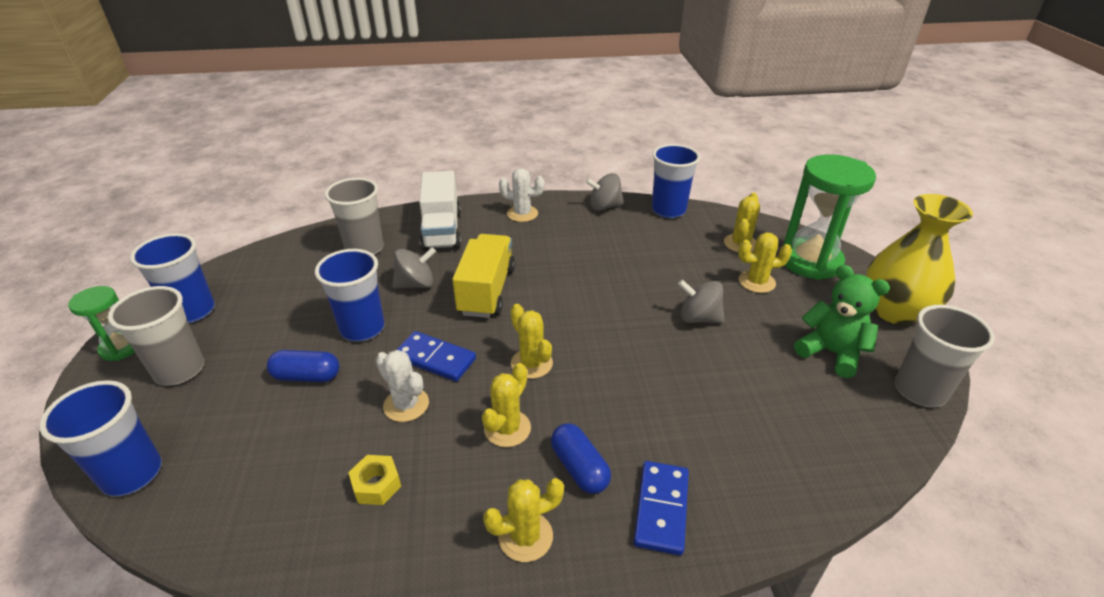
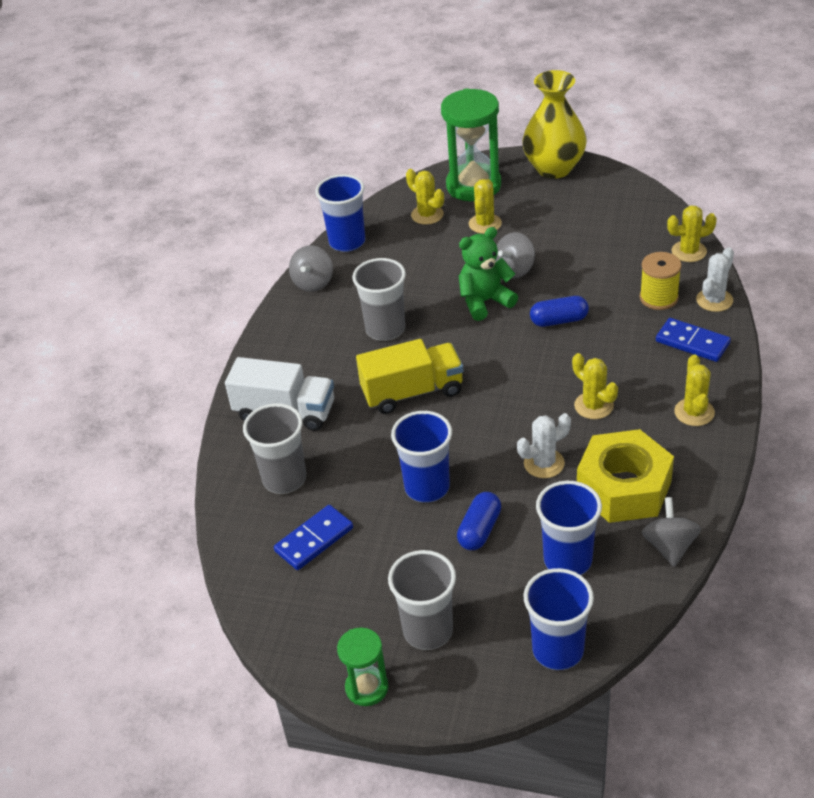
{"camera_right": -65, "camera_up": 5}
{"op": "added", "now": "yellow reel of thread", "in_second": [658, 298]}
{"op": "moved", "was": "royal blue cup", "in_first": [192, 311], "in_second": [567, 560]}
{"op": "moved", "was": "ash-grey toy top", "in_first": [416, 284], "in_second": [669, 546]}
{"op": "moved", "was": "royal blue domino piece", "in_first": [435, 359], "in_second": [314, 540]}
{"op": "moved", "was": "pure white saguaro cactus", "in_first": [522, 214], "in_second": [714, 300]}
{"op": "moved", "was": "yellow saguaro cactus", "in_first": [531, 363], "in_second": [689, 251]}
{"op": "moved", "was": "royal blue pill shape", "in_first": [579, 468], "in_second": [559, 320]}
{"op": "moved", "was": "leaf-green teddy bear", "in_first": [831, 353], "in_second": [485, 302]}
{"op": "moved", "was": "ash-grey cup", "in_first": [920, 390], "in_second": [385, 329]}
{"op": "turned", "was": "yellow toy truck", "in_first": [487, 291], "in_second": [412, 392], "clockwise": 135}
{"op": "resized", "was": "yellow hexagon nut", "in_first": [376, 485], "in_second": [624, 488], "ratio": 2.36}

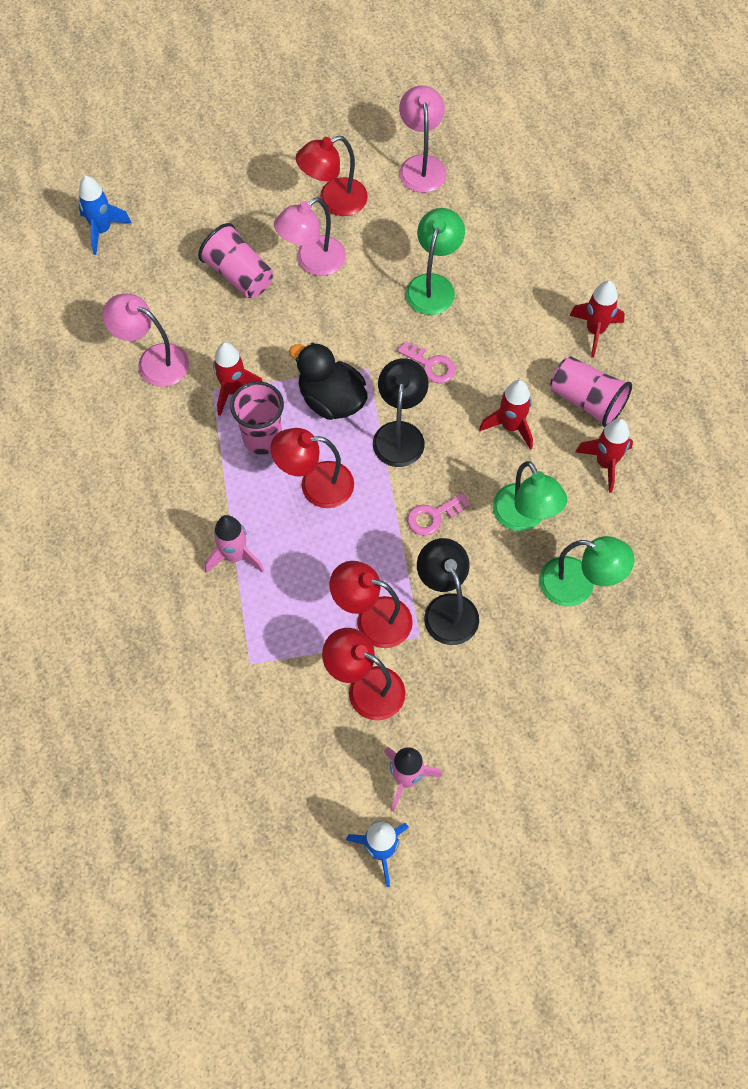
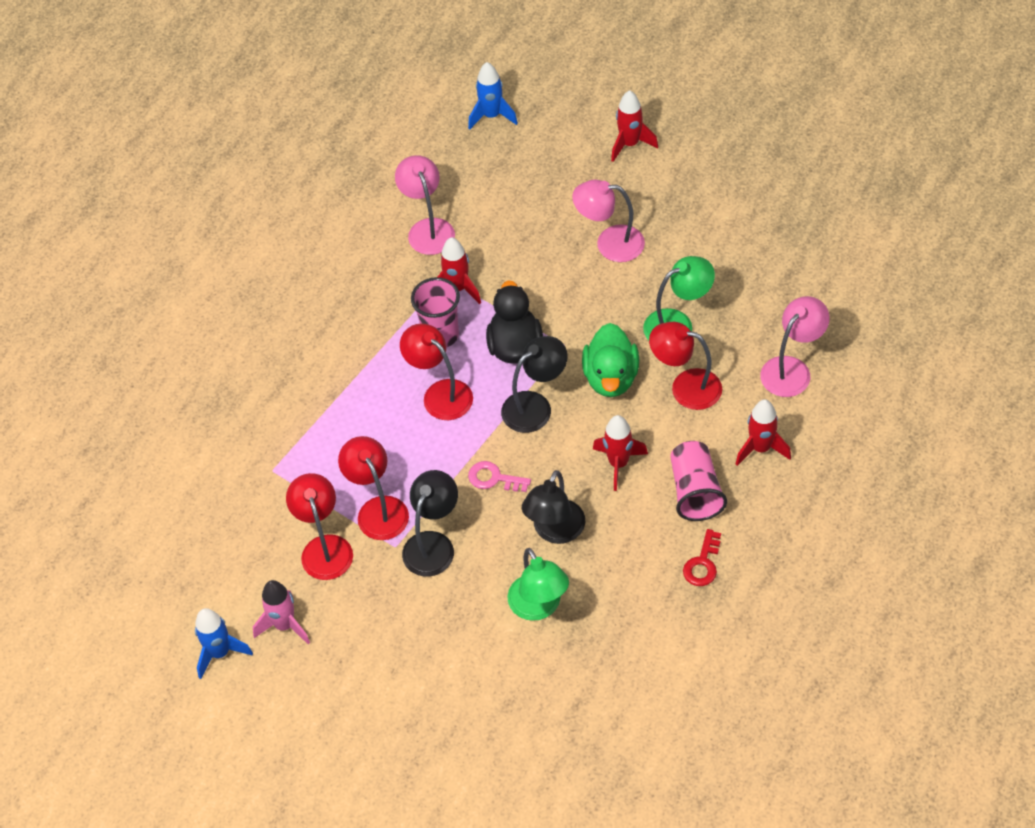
{"camera_right": 50, "camera_up": -10}
{"op": "removed", "was": "rose-pink cup", "in_first": [239, 274]}
{"op": "removed", "was": "rose-pink spaceship", "in_first": [235, 556]}
{"op": "added", "now": "scarlet door key", "in_second": [703, 563]}
{"op": "moved", "was": "scarlet reading lamp", "in_first": [333, 201], "in_second": [685, 387]}
{"op": "moved", "was": "rose-pink reading lamp", "in_first": [421, 165], "in_second": [792, 369]}
{"op": "moved", "was": "scarlet spaceship", "in_first": [605, 463], "in_second": [630, 144]}
{"op": "replaced", "was": "rose-pink door key", "now": "leaf-green duck", "in_first": [431, 365], "in_second": [611, 377]}
{"op": "recoloured", "was": "leaf-green reading lamp", "now": "jet-black reading lamp", "in_first": [524, 517], "in_second": [555, 531]}

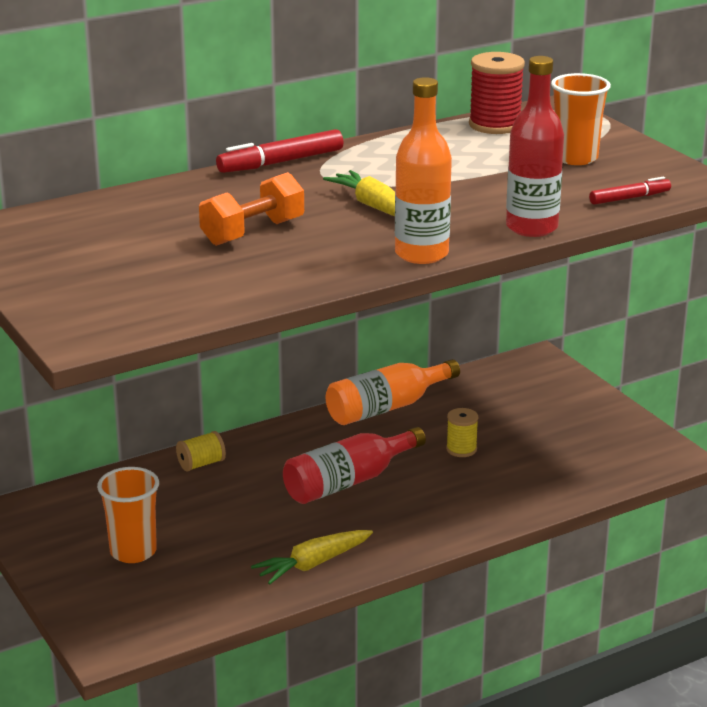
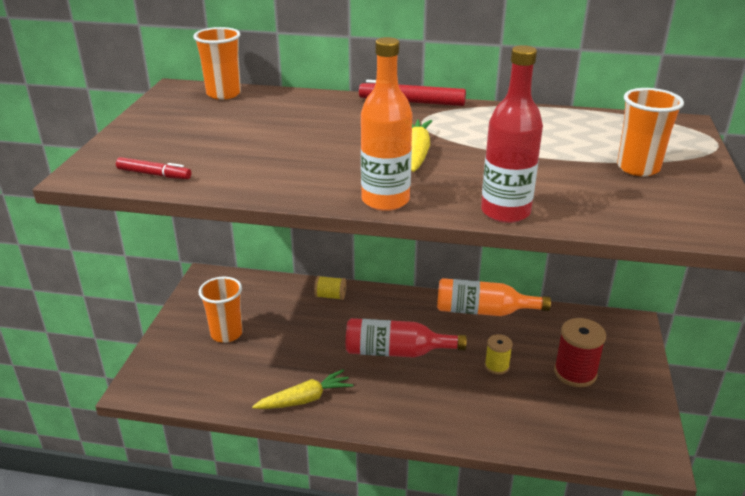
{"camera_right": 40, "camera_up": 5}
{"op": "removed", "was": "bright orange dumbbell", "in_first": [253, 232]}
{"op": "added", "now": "bright orange cup", "in_second": [223, 94]}
{"op": "moved", "was": "scarlet reel of thread", "in_first": [495, 125], "in_second": [575, 373]}
{"op": "moved", "was": "scarlet marker", "in_first": [629, 198], "in_second": [154, 174]}
{"op": "turned", "was": "yellow carrot", "in_first": [313, 564], "in_second": [305, 399], "clockwise": 150}

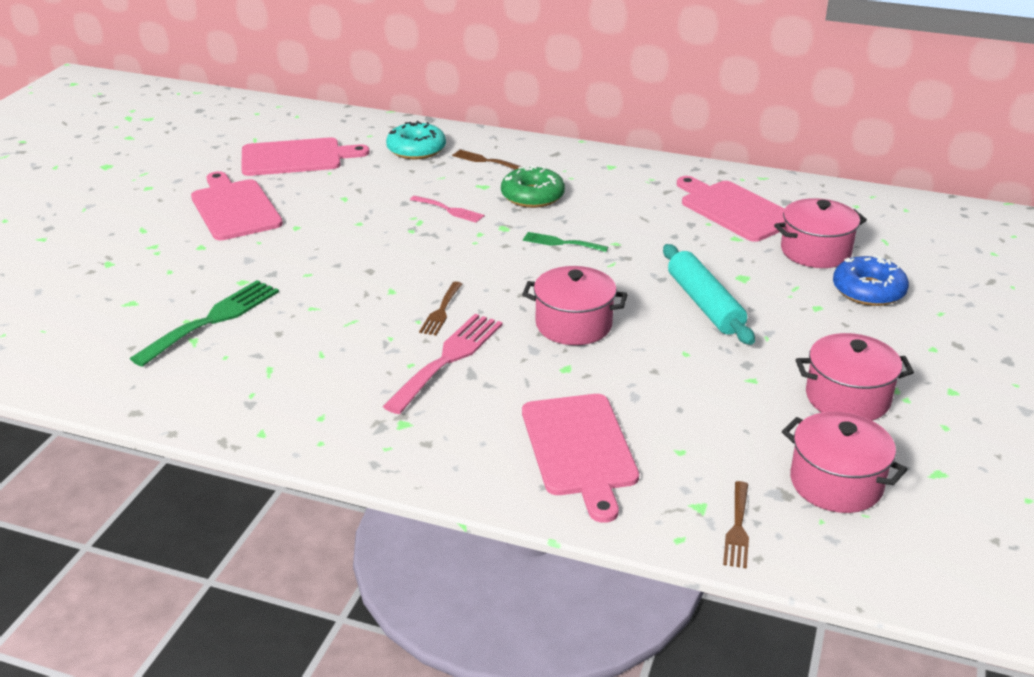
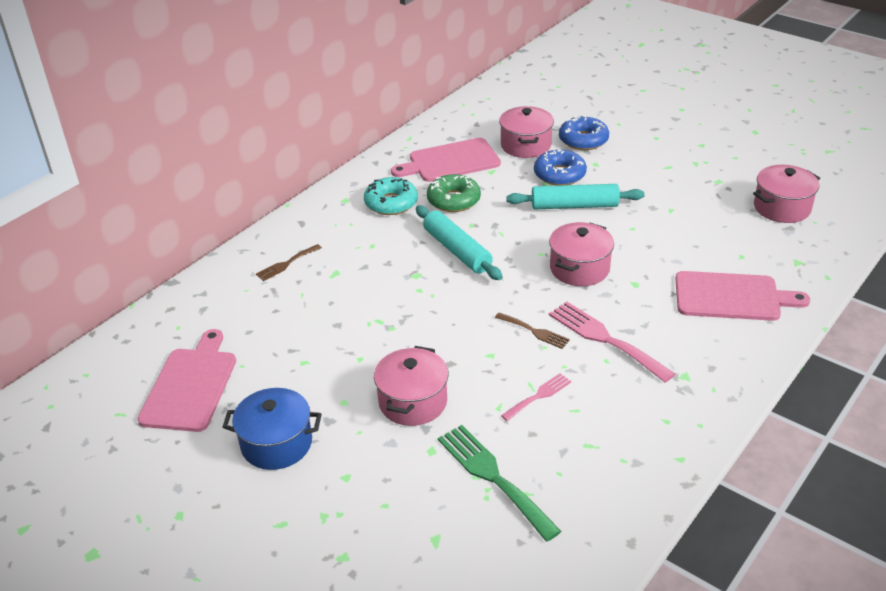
{"camera_right": -70, "camera_up": 5}
{"op": "removed", "was": "brown table fork", "in_first": [737, 528]}
{"op": "added", "now": "royal blue glazed donut", "in_second": [559, 174]}
{"op": "moved", "was": "aqua glazed donut", "in_first": [416, 149], "in_second": [391, 203]}
{"op": "moved", "was": "rose-pink table fork", "in_first": [449, 210], "in_second": [539, 396]}
{"op": "moved", "was": "leaf-green glazed donut", "in_first": [532, 196], "in_second": [453, 200]}
{"op": "moved", "was": "rose-pink stockpot", "in_first": [847, 398], "in_second": [413, 402]}
{"op": "replaced", "was": "rose-pink chopping board", "now": "royal blue stockpot", "in_first": [235, 208], "in_second": [276, 444]}
{"op": "replaced", "was": "leaf-green table fork", "now": "aqua dough roller", "in_first": [561, 243], "in_second": [457, 250]}

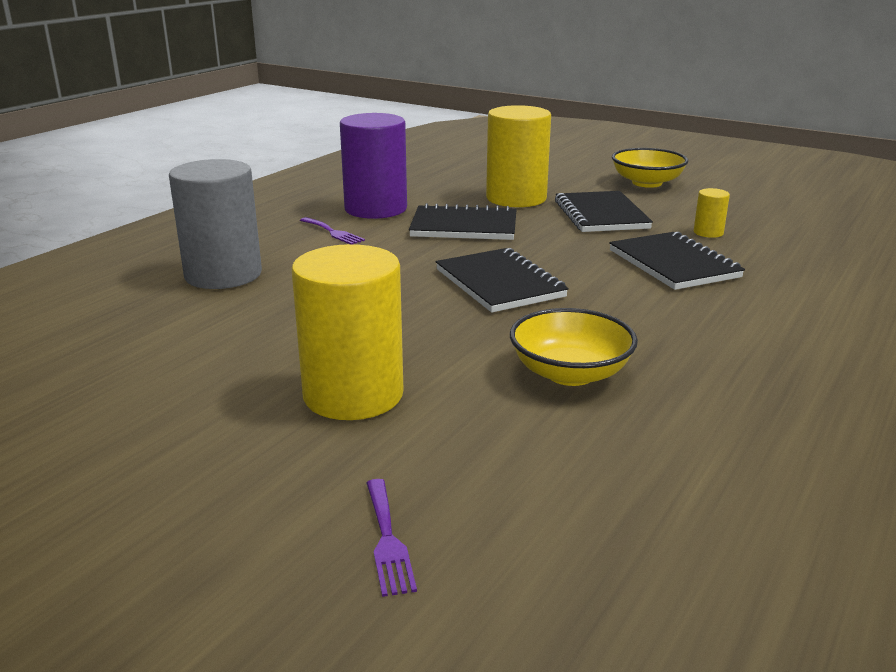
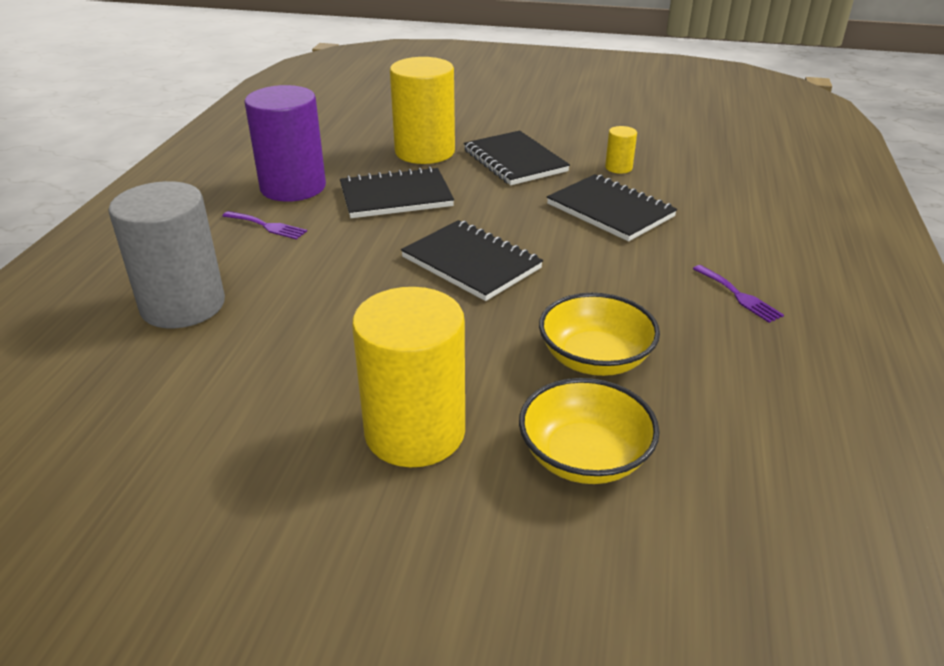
{"camera_right": -20, "camera_up": 10}
{"op": "moved", "was": "royal purple table fork", "in_first": [387, 540], "in_second": [739, 296]}
{"op": "moved", "was": "yellow deep dish", "in_first": [647, 183], "in_second": [584, 457]}

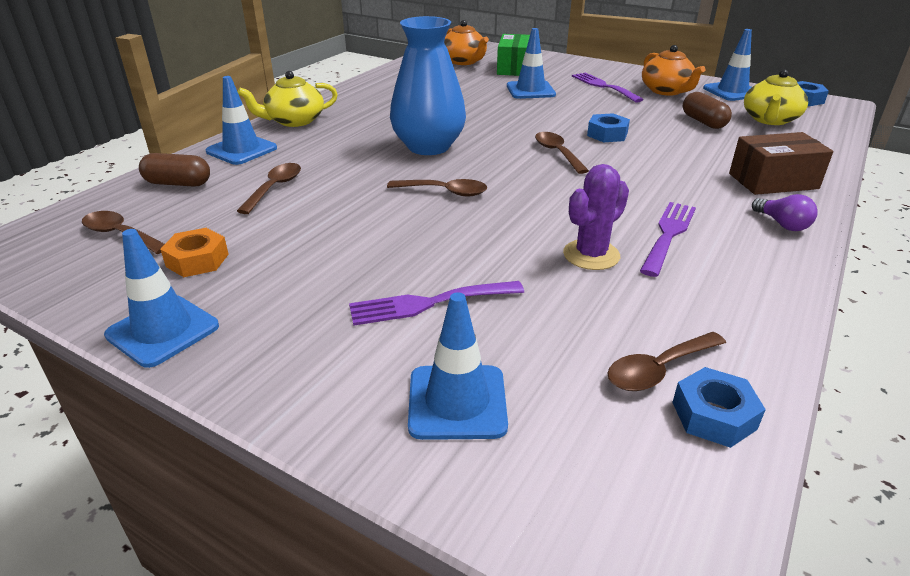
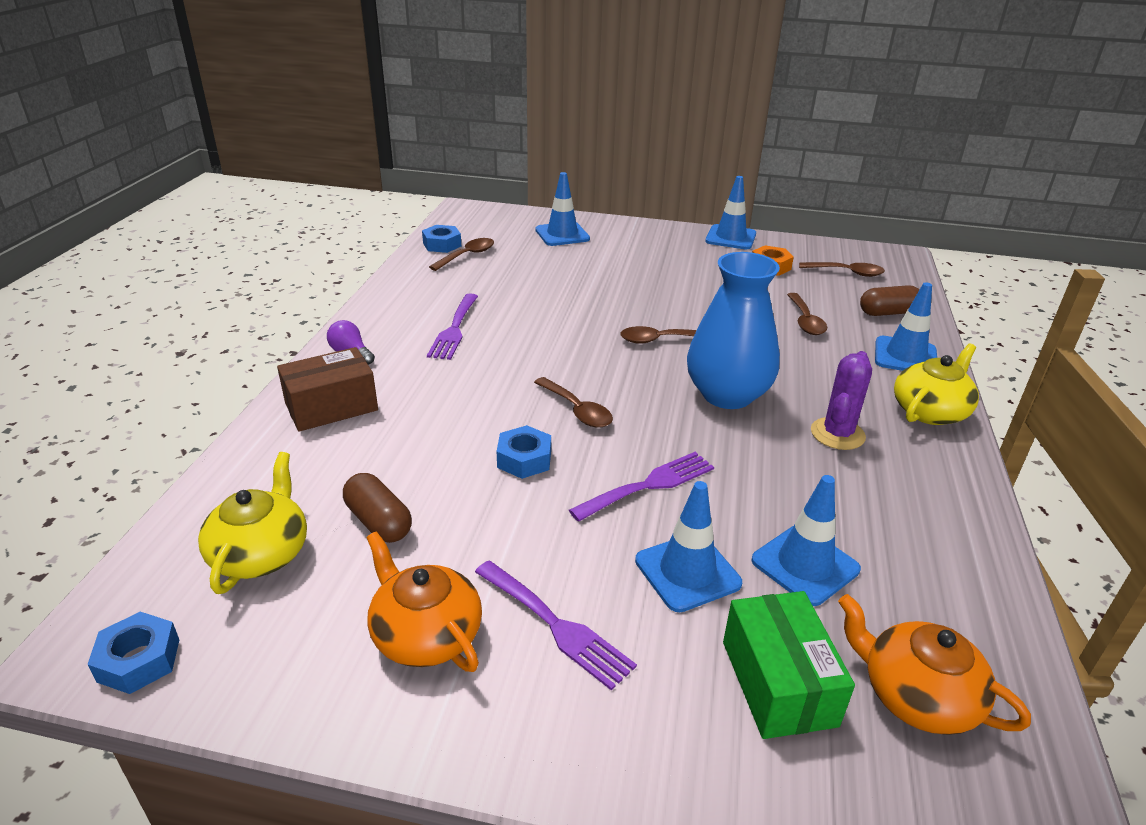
{"camera_right": 160, "camera_up": 0}
{"op": "moved", "was": "royal purple table fork", "in_first": [429, 303], "in_second": [649, 485]}
{"op": "moved", "was": "royal purple saguaro cactus", "in_first": [591, 255], "in_second": [837, 434]}
{"op": "moved", "was": "royal blue safety cone", "in_first": [732, 91], "in_second": [805, 565]}

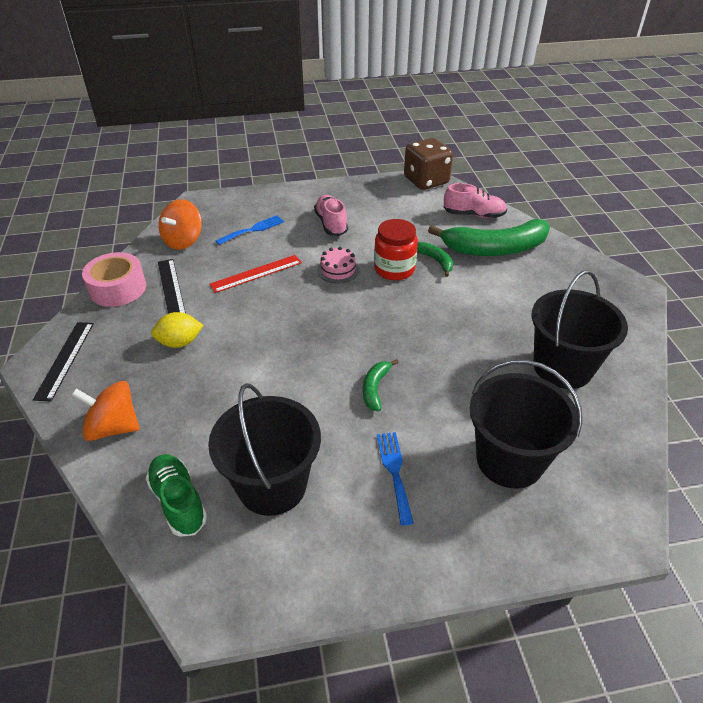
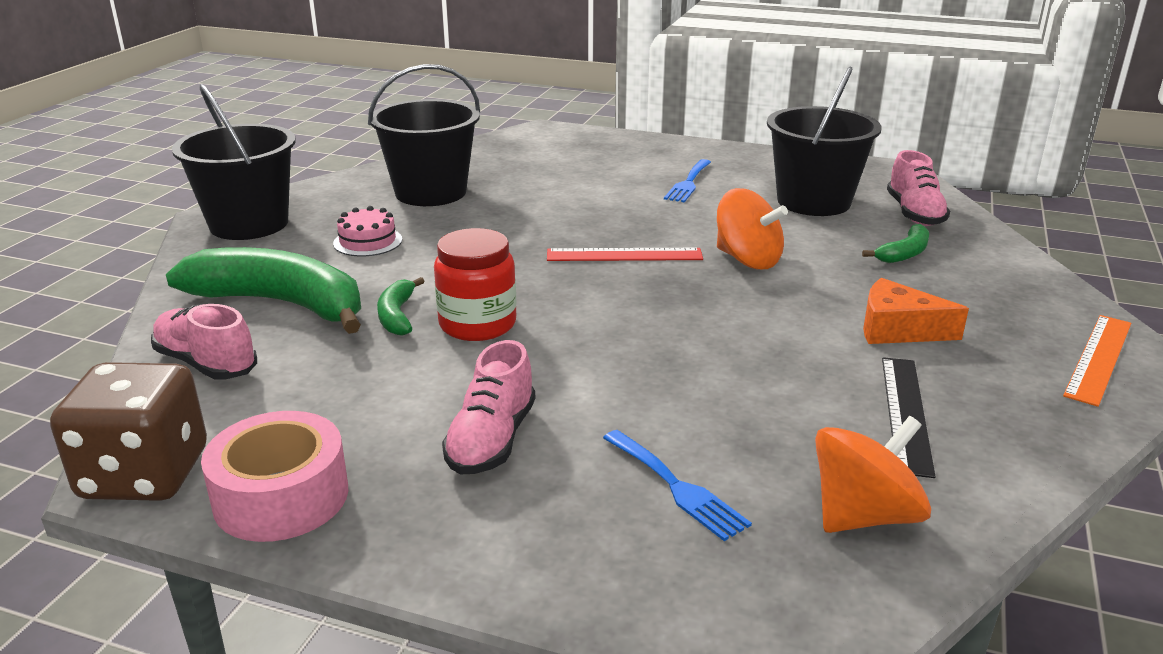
{"camera_right": -150, "camera_up": -15}
{"op": "moved", "was": "bright orange toy top", "in_first": [113, 427], "in_second": [747, 260]}
{"op": "moved", "was": "rose-pink roll of tape", "in_first": [118, 288], "in_second": [281, 496]}
{"op": "moved", "was": "scarlet measuring stick", "in_first": [256, 273], "in_second": [624, 255]}
{"op": "moved", "was": "rose-pink cake", "in_first": [338, 270], "in_second": [368, 241]}
{"op": "moved", "was": "leaf-green toy banana", "in_first": [375, 388], "in_second": [904, 253]}
{"op": "moved", "was": "jet-black pail", "in_first": [509, 460], "in_second": [249, 224]}
{"op": "replaced", "was": "yellow toy lemon", "now": "bright orange cheese wedge", "in_first": [180, 342], "in_second": [898, 329]}
{"op": "recoloured", "was": "jet-black measuring stick", "now": "bright orange measuring stick", "in_first": [65, 359], "in_second": [1098, 358]}
{"op": "recoloured", "was": "leaf-green sneaker", "now": "rose-pink sneaker", "in_first": [178, 501], "in_second": [914, 213]}
{"op": "turned", "was": "royal blue table fork", "in_first": [253, 229], "in_second": [677, 487], "clockwise": -120}

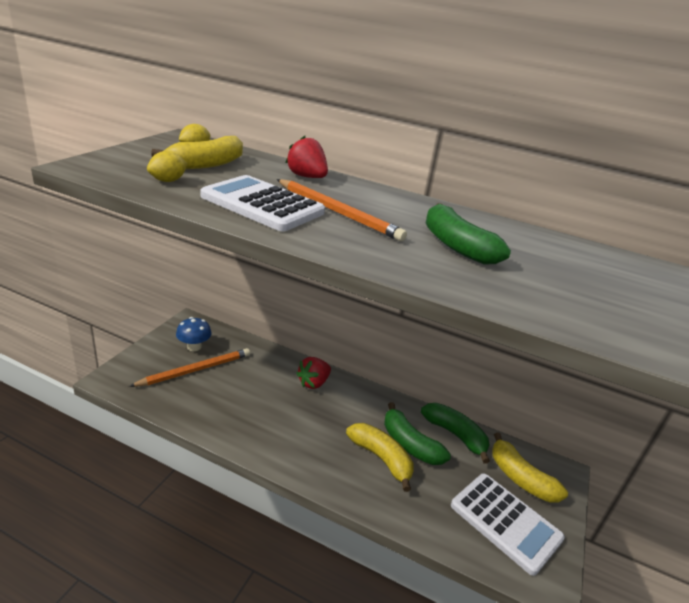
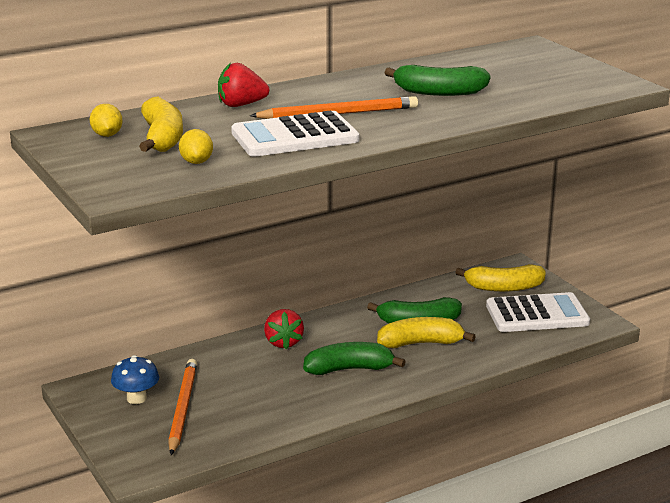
{"camera_right": -50, "camera_up": -5}
{"op": "moved", "was": "leaf-green toy banana", "in_first": [455, 435], "in_second": [349, 369]}

